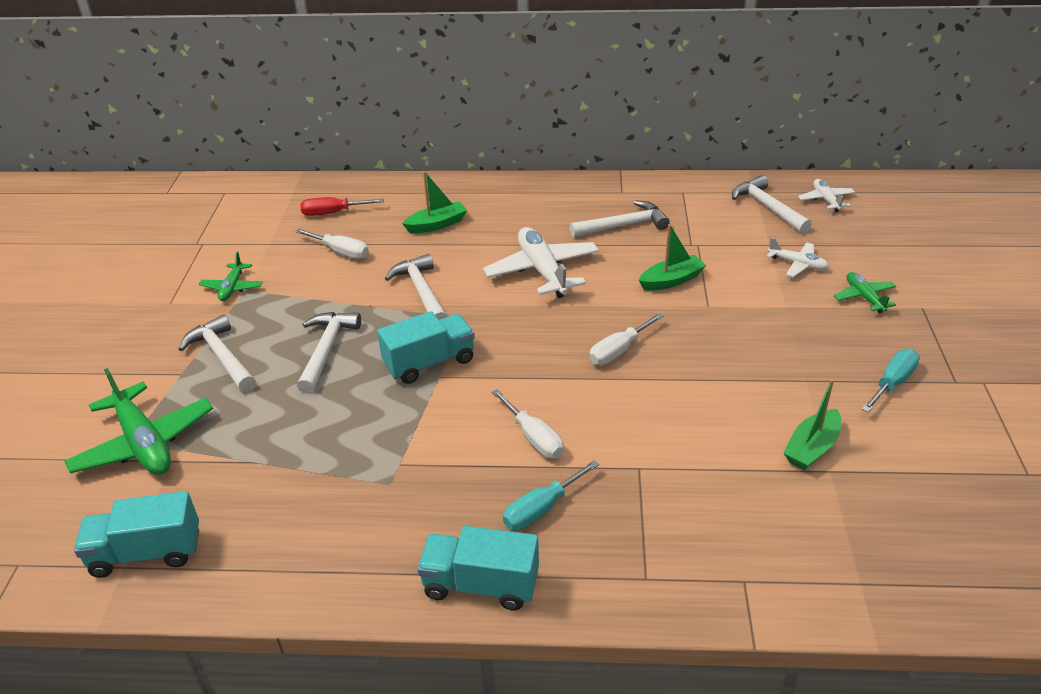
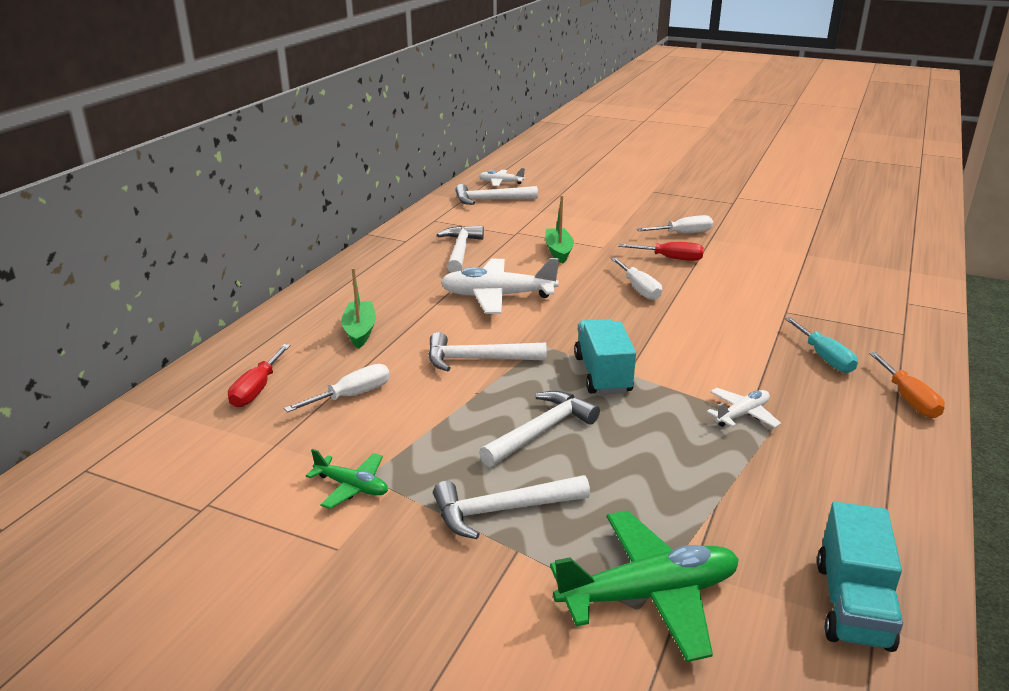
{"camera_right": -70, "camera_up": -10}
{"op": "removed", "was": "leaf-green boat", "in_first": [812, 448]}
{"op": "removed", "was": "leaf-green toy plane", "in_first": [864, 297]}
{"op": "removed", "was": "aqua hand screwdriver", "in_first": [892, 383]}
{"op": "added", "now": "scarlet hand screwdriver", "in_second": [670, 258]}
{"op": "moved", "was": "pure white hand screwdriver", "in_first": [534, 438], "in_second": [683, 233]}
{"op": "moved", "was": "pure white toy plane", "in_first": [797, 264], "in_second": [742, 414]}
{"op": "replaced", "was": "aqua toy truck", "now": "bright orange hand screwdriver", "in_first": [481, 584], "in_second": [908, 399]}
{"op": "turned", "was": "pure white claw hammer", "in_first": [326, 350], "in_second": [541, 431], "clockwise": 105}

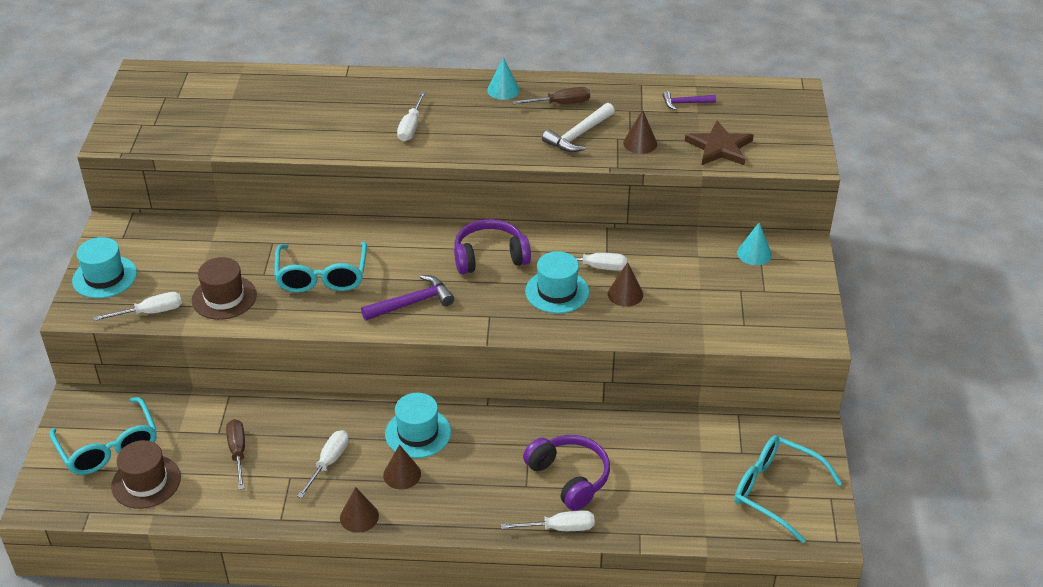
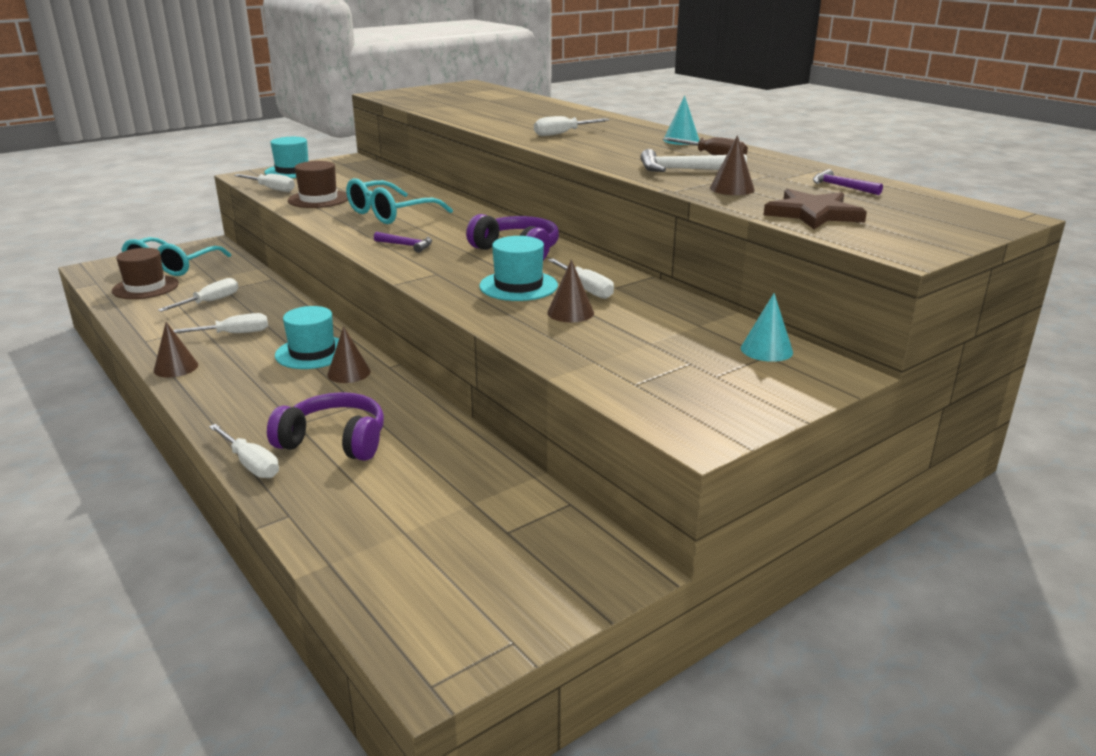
{"camera_right": 50, "camera_up": -15}
{"op": "removed", "was": "aqua spectacles", "in_first": [775, 491]}
{"op": "moved", "was": "brown solid cone", "in_first": [402, 474], "in_second": [349, 373]}
{"op": "recoloured", "was": "brown hand screwdriver", "now": "pure white hand screwdriver", "in_first": [238, 452], "in_second": [210, 302]}
{"op": "turned", "was": "royal purple over-ear headphones", "in_first": [569, 477], "in_second": [334, 441], "clockwise": -90}
{"op": "resized", "was": "royal purple claw hammer", "in_first": [412, 303], "in_second": [407, 245], "ratio": 0.63}

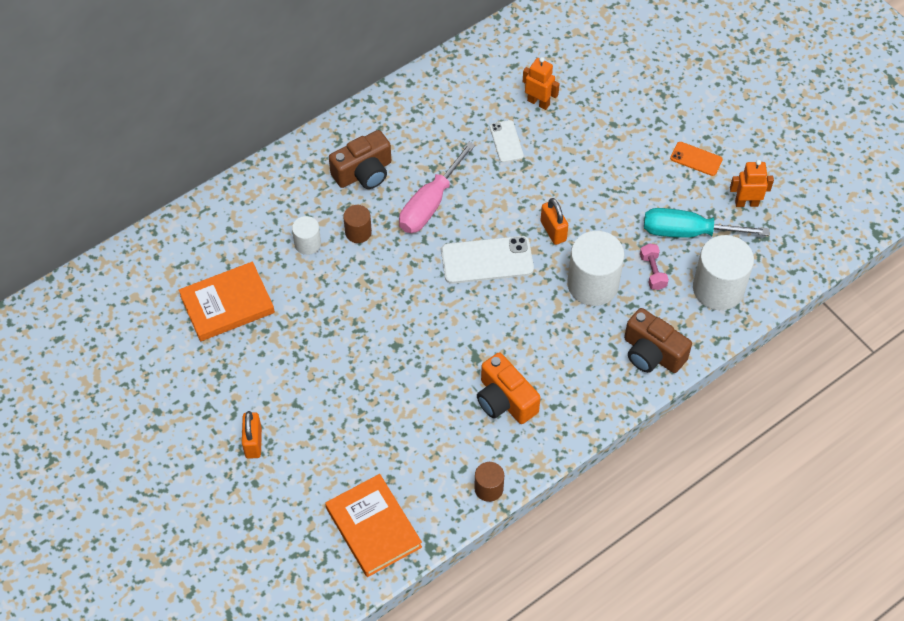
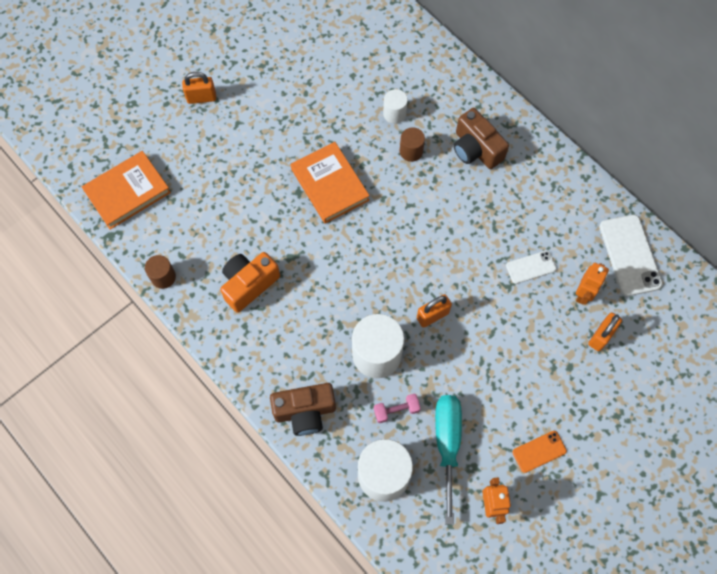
{"camera_right": 85, "camera_up": 10}
{"op": "removed", "was": "rose-pink hand screwdriver", "in_first": [430, 204]}
{"op": "added", "now": "bright orange small lock", "in_second": [601, 336]}
{"op": "moved", "was": "bright orange hardback", "in_first": [227, 304], "in_second": [330, 184]}
{"op": "moved", "was": "pure white smartphone", "in_first": [487, 260], "in_second": [630, 255]}
{"op": "turned", "was": "brown photo camera", "in_first": [652, 353], "in_second": [305, 412], "clockwise": -135}
{"op": "turned", "was": "bright orange smartphone", "in_first": [696, 159], "in_second": [539, 451], "clockwise": 45}

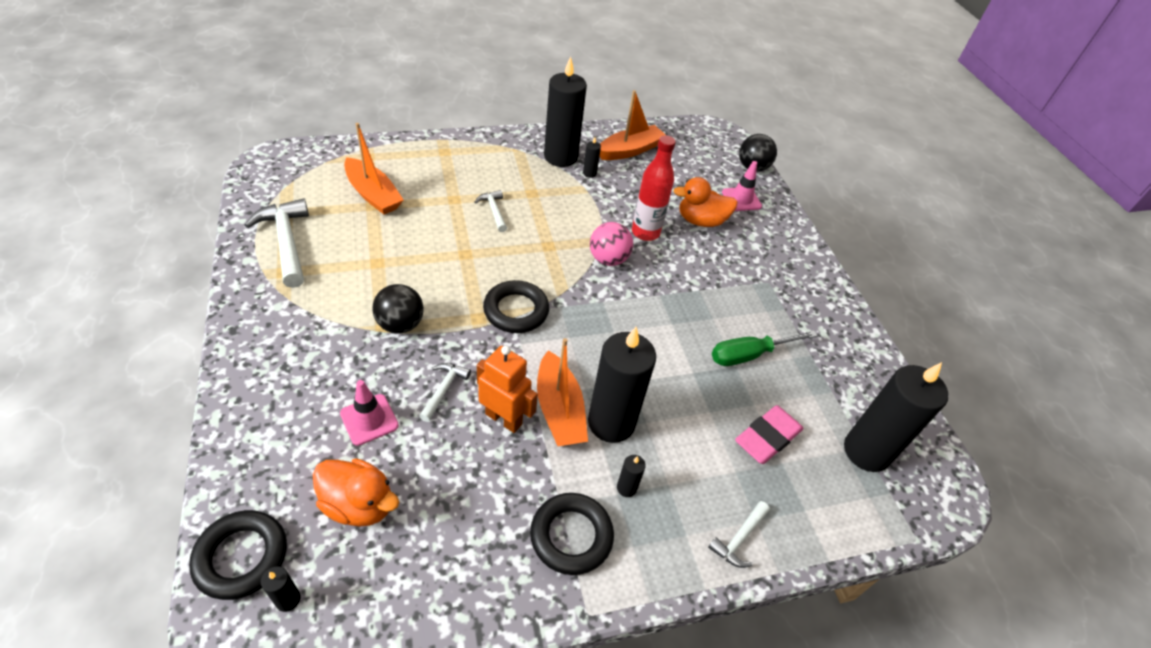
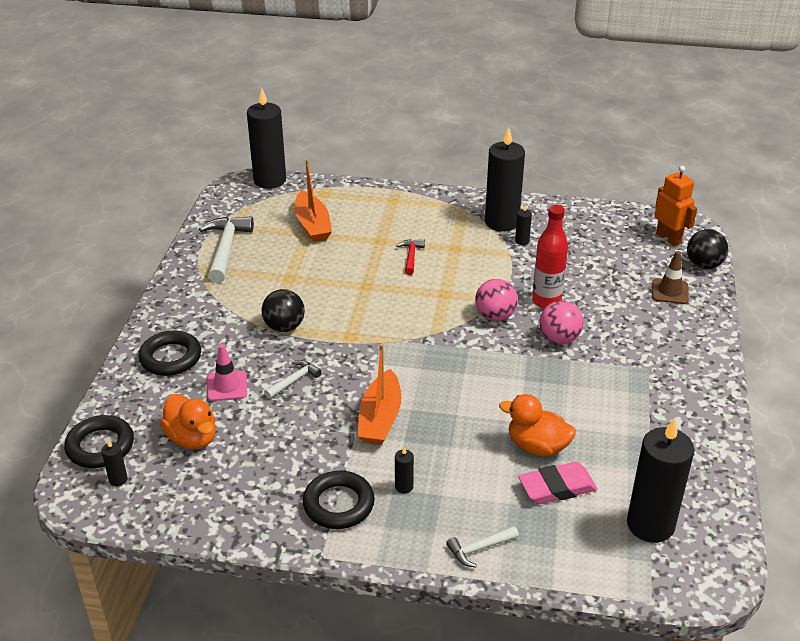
{"camera_right": 30, "camera_up": -10}
{"op": "removed", "was": "bright orange boat", "in_first": [630, 150]}
{"op": "removed", "was": "leaf-green hand screwdriver", "in_first": [749, 355]}
{"op": "added", "now": "rose-pink ball", "in_second": [559, 339]}
{"op": "moved", "was": "bright orange robot figure", "in_first": [504, 419], "in_second": [668, 238]}
{"op": "moved", "was": "jet-black hoop", "in_first": [516, 311], "in_second": [170, 358]}
{"op": "moved", "was": "jet-black wax candle", "in_first": [611, 422], "in_second": [270, 180]}
{"op": "moved", "was": "bright orange duck", "in_first": [701, 221], "in_second": [537, 446]}
{"op": "recoloured", "was": "pure white claw hammer", "now": "scarlet claw hammer", "in_first": [494, 211], "in_second": [411, 256]}
{"op": "recoloured", "was": "rose-pink safety cone", "now": "brown safety cone", "in_first": [741, 199], "in_second": [670, 291]}

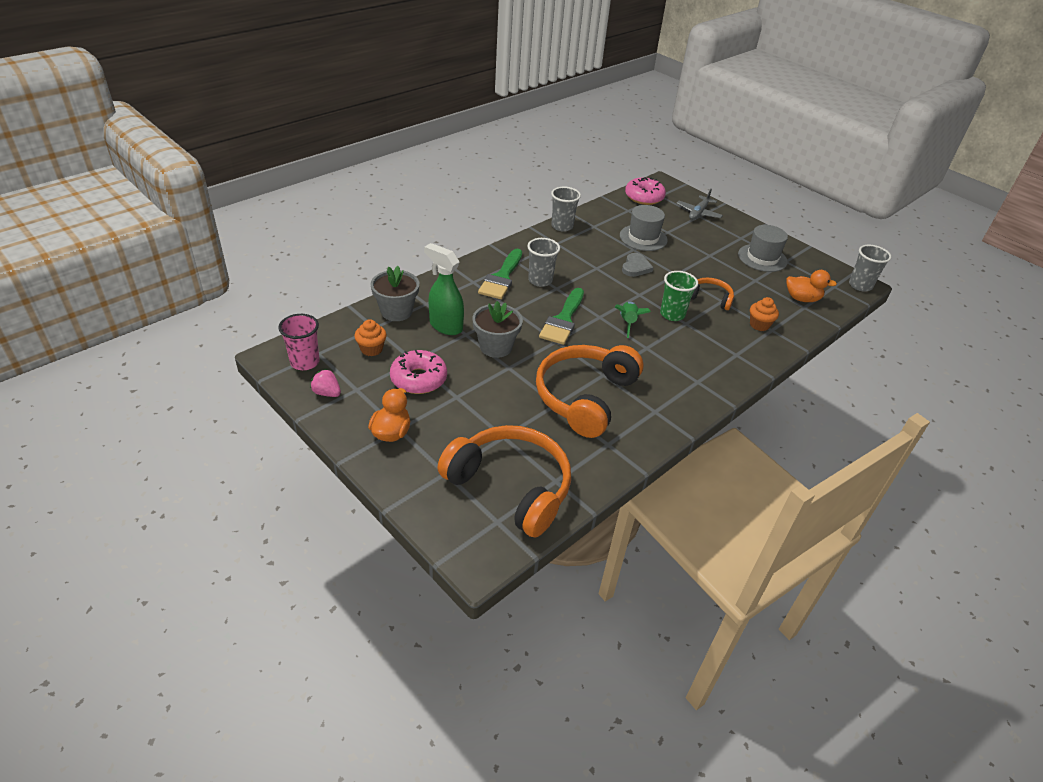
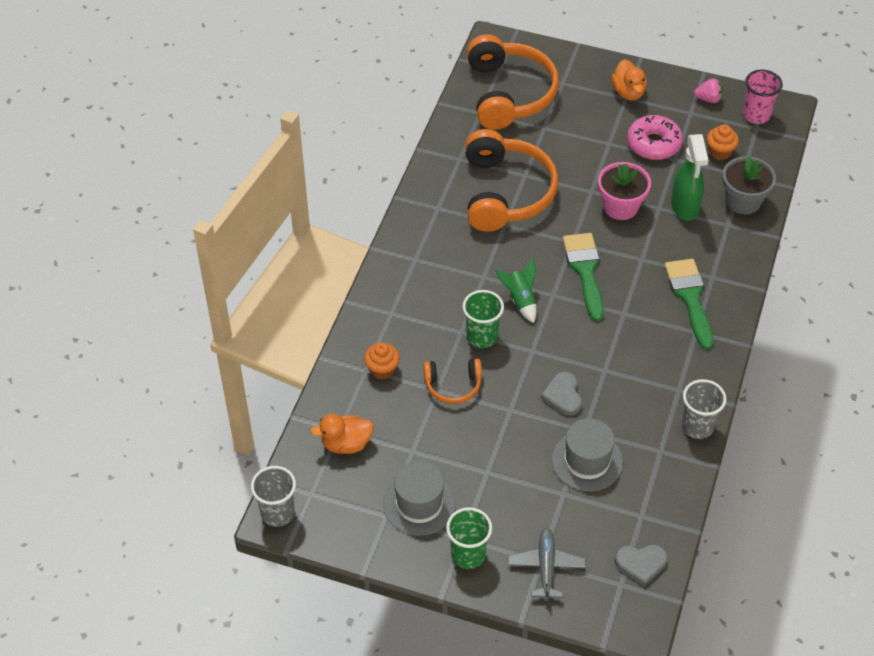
{"camera_right": 155, "camera_up": 10}
{"op": "removed", "was": "ash-grey cup", "in_first": [540, 280]}
{"op": "added", "now": "leaf-green cup", "in_second": [468, 555]}
{"op": "replaced", "was": "rose-pink glazed donut", "now": "ash-grey heart", "in_first": [644, 197], "in_second": [641, 564]}
{"op": "recoloured", "was": "ash-grey flower pot", "now": "rose-pink flower pot", "in_first": [496, 347], "in_second": [620, 207]}
{"op": "turned", "was": "leaf-green spray bottle", "in_first": [445, 326], "in_second": [685, 207], "clockwise": 75}
{"op": "turned", "was": "bright orange over-ear headphones", "in_first": [510, 486], "in_second": [509, 93], "clockwise": -105}

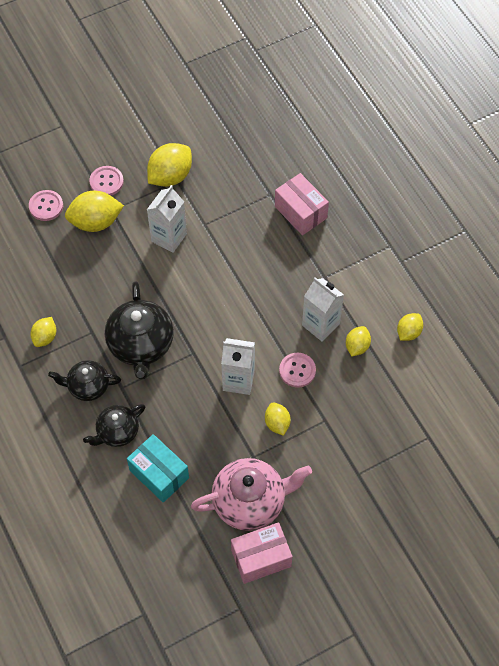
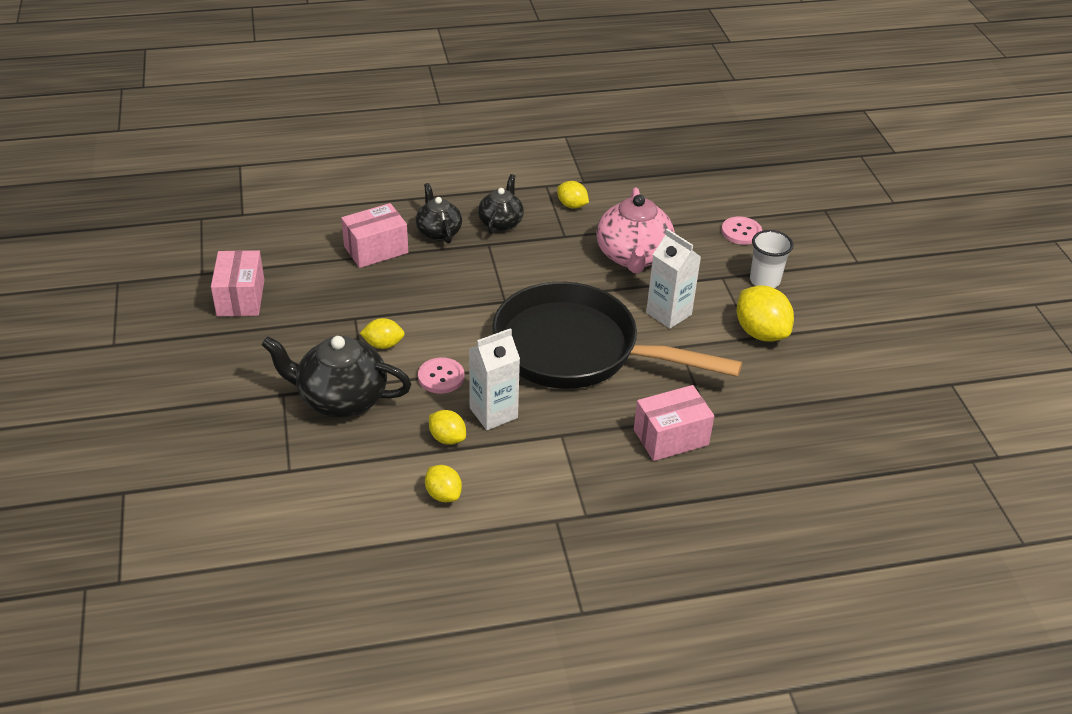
{"camera_right": 105, "camera_up": -20}
{"op": "removed", "was": "yellow toy lemon", "in_first": [96, 222]}
{"op": "removed", "was": "pure white milk carton", "in_first": [238, 380]}
{"op": "added", "now": "jet-black pan", "in_second": [577, 350]}
{"op": "moved", "was": "jet-black tea pot", "in_first": [141, 345], "in_second": [341, 398]}
{"op": "moved", "was": "rose-pink tea pot", "in_first": [250, 501], "in_second": [633, 256]}
{"op": "replaced", "was": "rose-pink shirt button", "now": "pure white cup", "in_first": [106, 182], "in_second": [764, 281]}
{"op": "recoloured", "was": "aqua box", "now": "rose-pink box", "in_first": [159, 474], "in_second": [376, 249]}

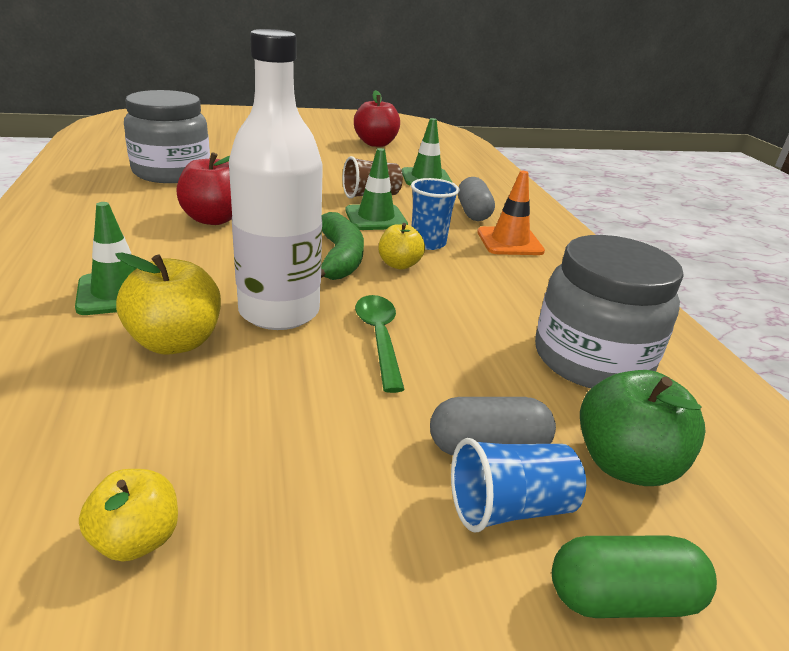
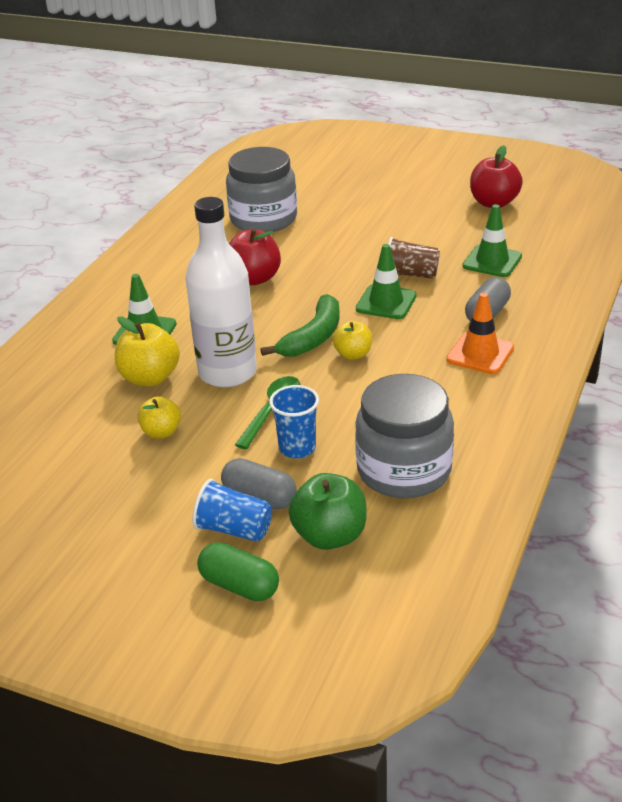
{"camera_right": 40, "camera_up": 5}
{"op": "moved", "was": "yellow apple", "in_first": [137, 539], "in_second": [161, 432]}
{"op": "moved", "was": "royal blue cup", "in_first": [428, 243], "in_second": [297, 448]}

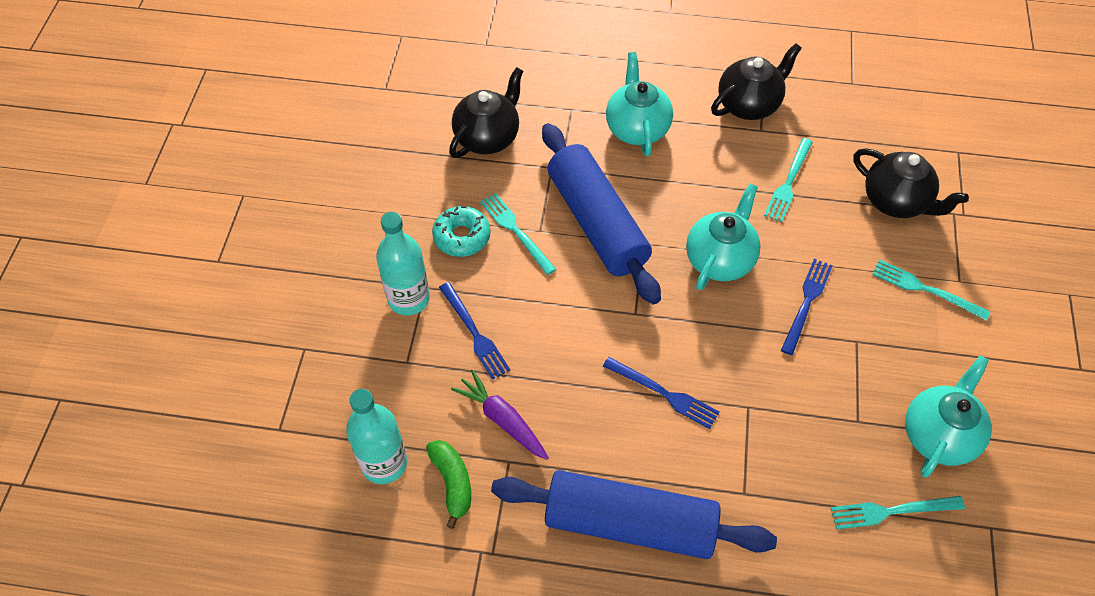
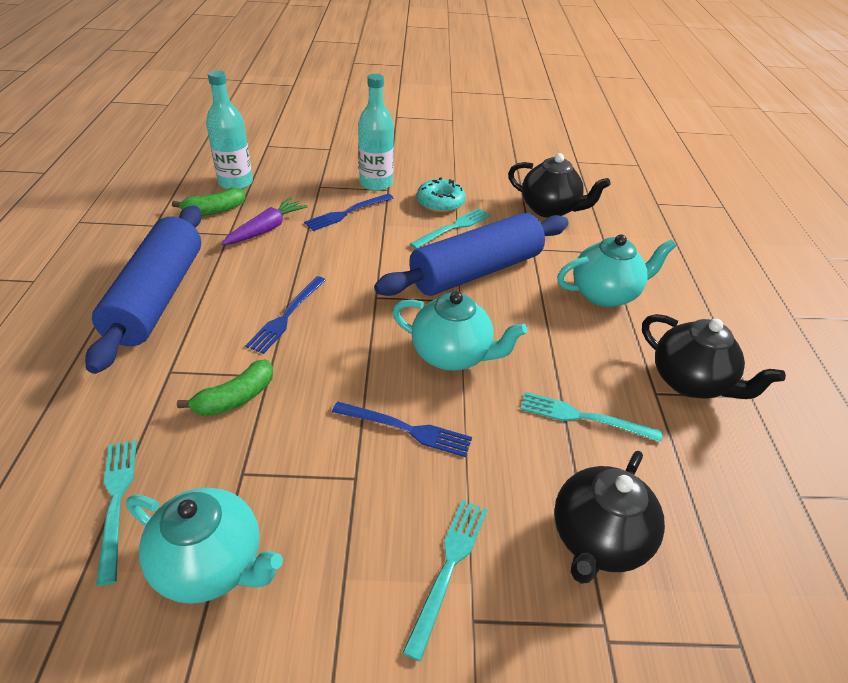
{"camera_right": 80, "camera_up": -15}
{"op": "added", "now": "leaf-green toy banana", "in_second": [235, 398]}

